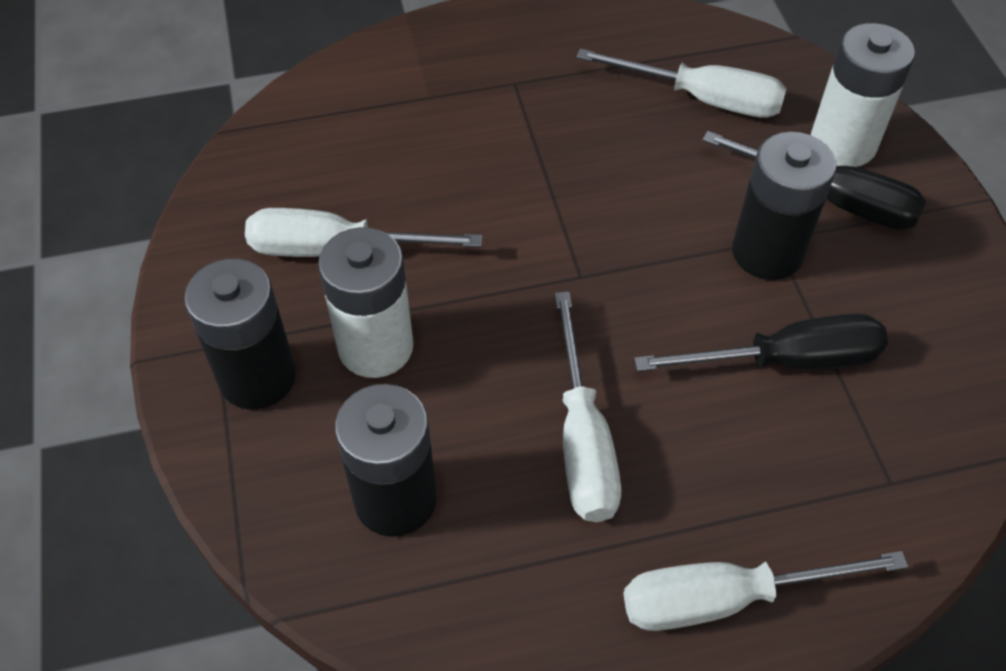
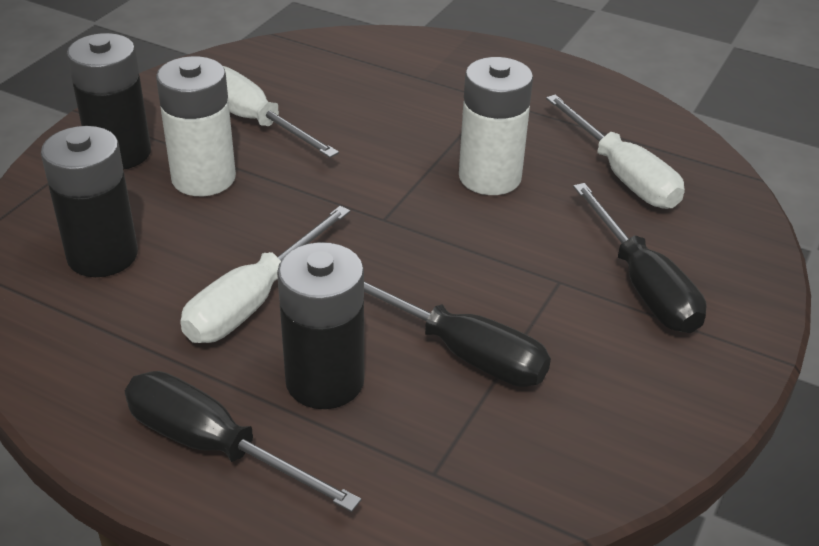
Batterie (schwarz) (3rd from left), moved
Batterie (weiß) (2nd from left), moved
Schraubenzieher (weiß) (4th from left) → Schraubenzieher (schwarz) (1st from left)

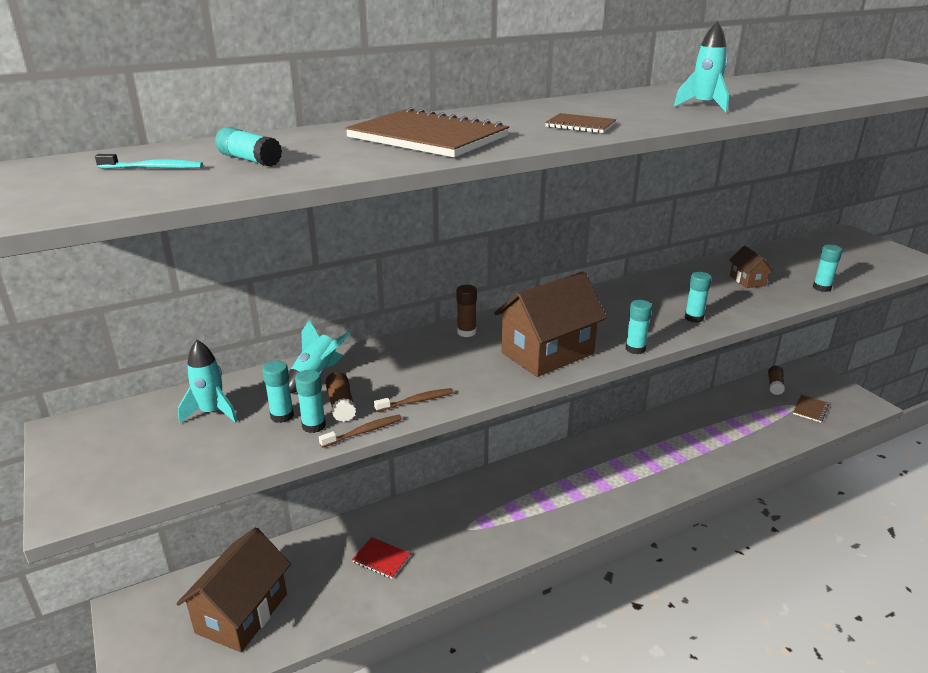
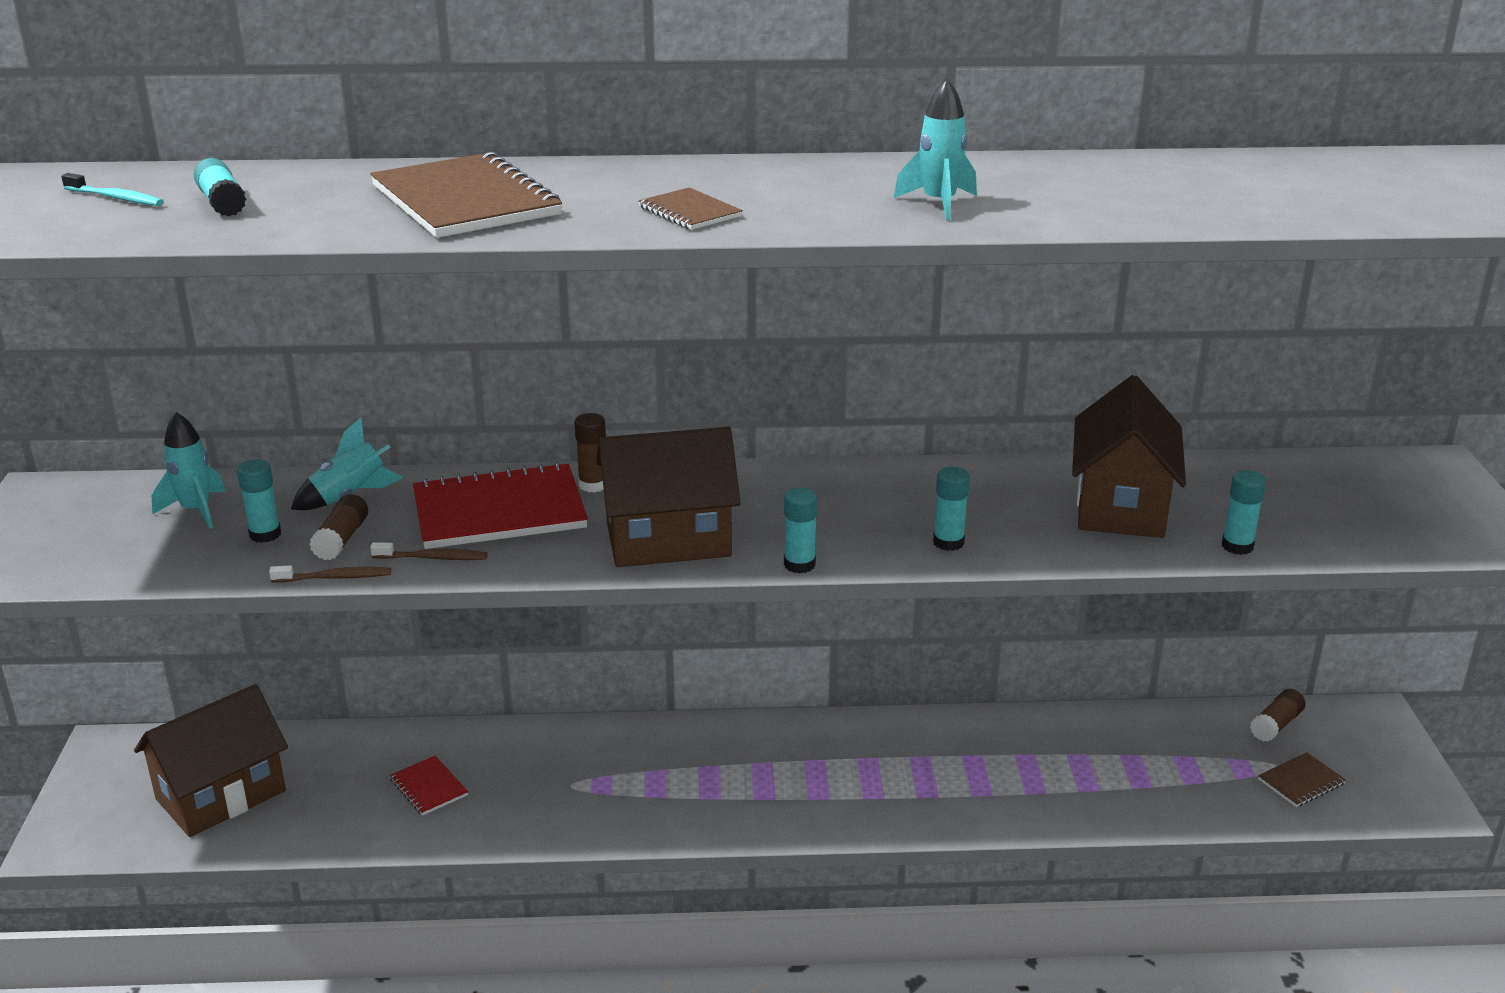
Klebestift (türkis) (3rd from left) → -
- → Notizbuch (rot) (2nd from left)
Haus (braun) (3rd from left), x2.09

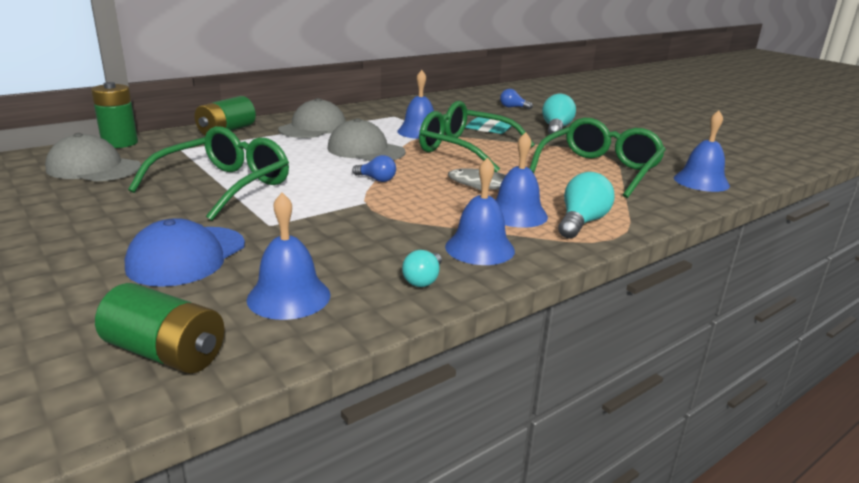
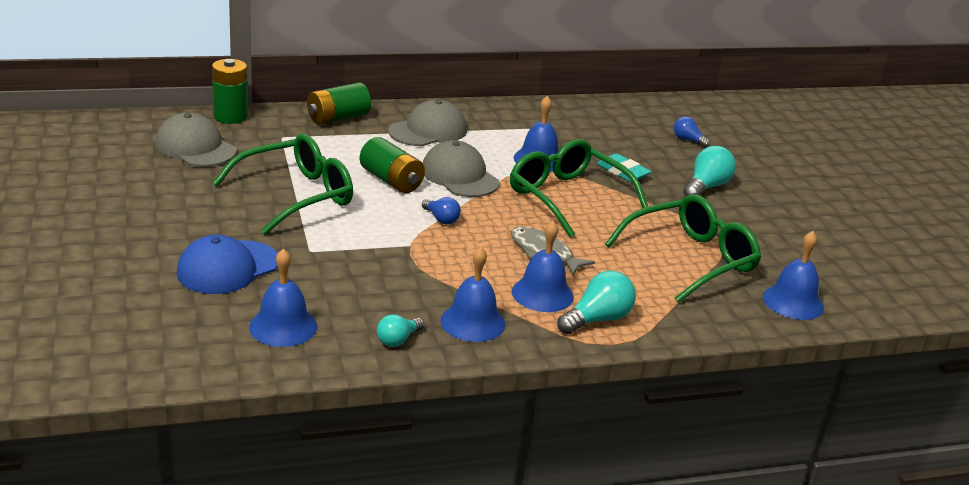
Batterie (grün) (2nd from left in the first image) → Batterie (grün) (3rd from left), moved

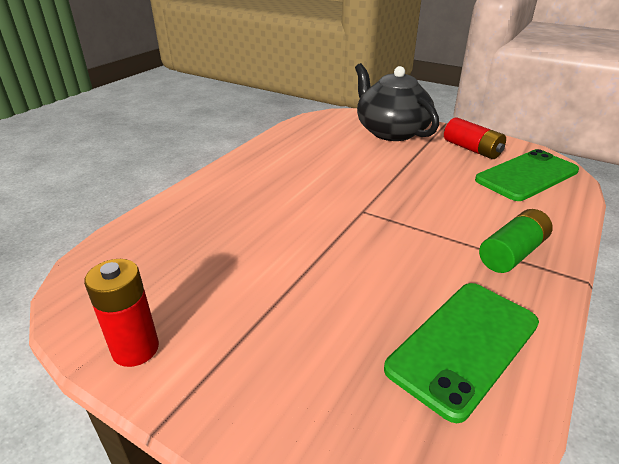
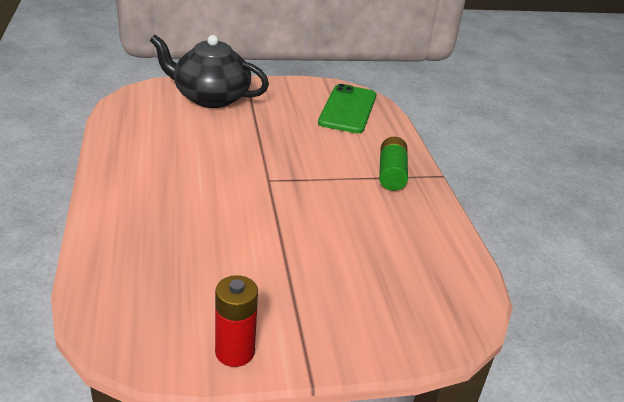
Handy (grün) (1st from left) → -
Batterie (rot) (2nd from left) → -

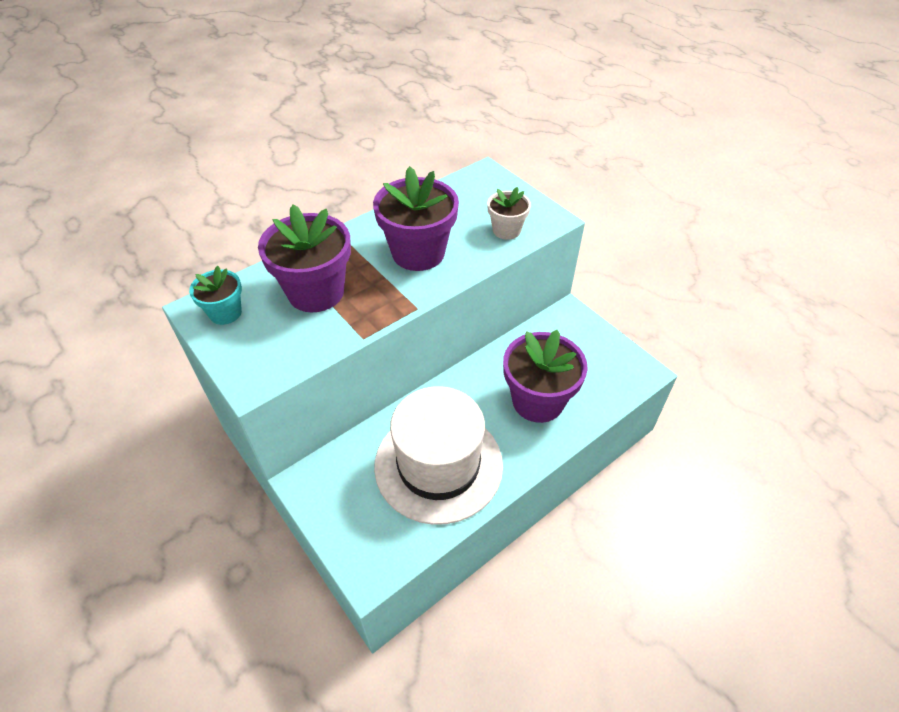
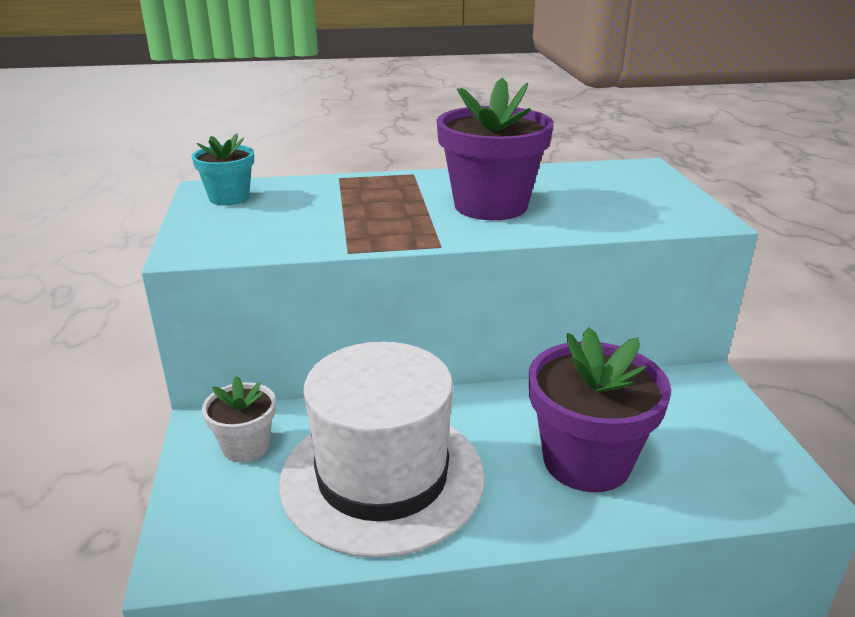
Blumentopf (lila) (1st from left) → -
Blumentopf (weiß), moved

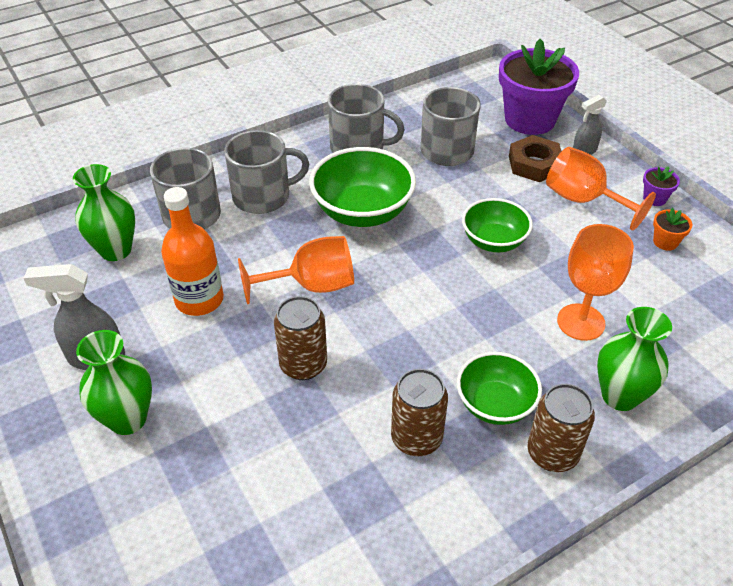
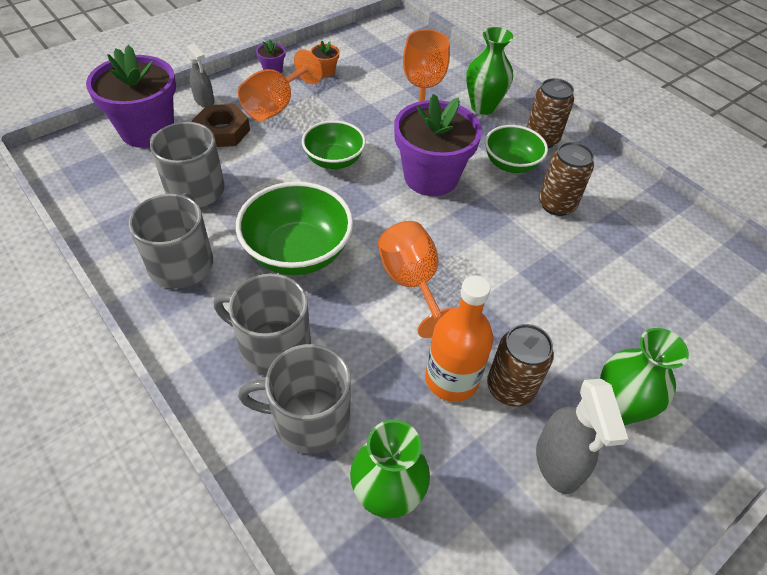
- → Blumentopf (lila) (3rd from left)
Dose (braun) (1st from left), moved
Tasse (grau) (2nd from left in the first image) → Tasse (grau) (3rd from left), 45 degrees counterclockwise

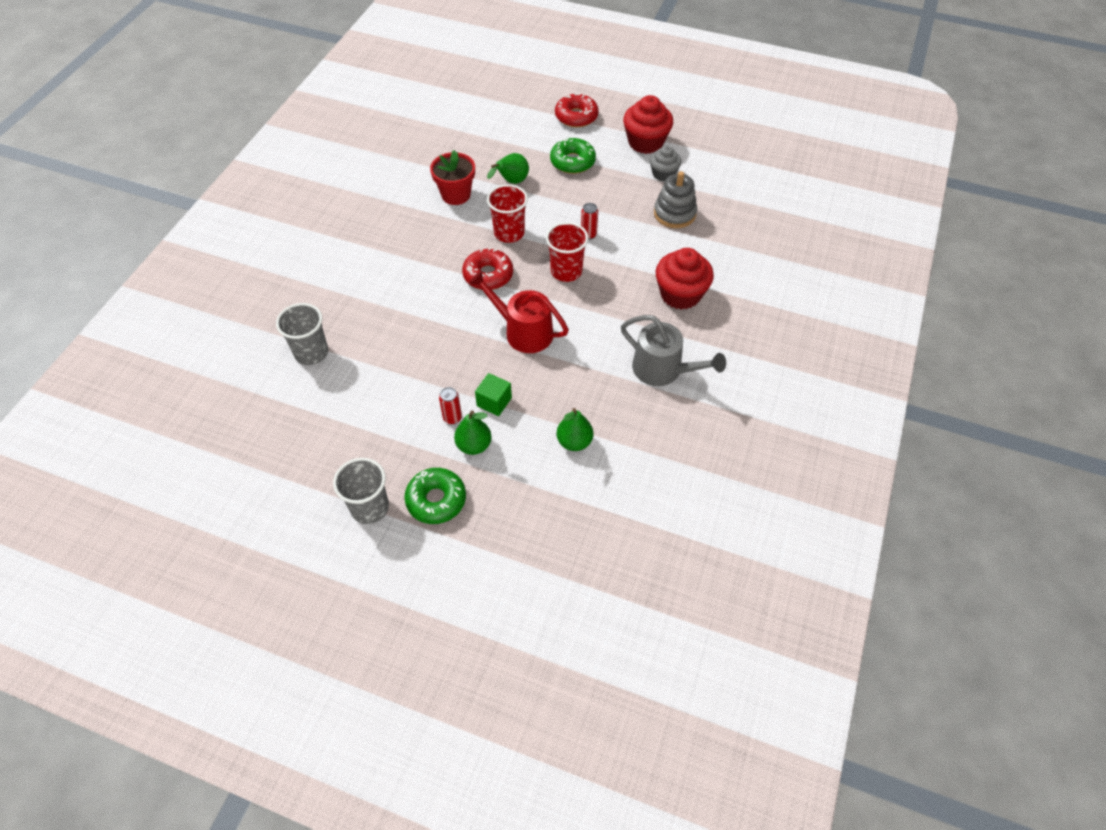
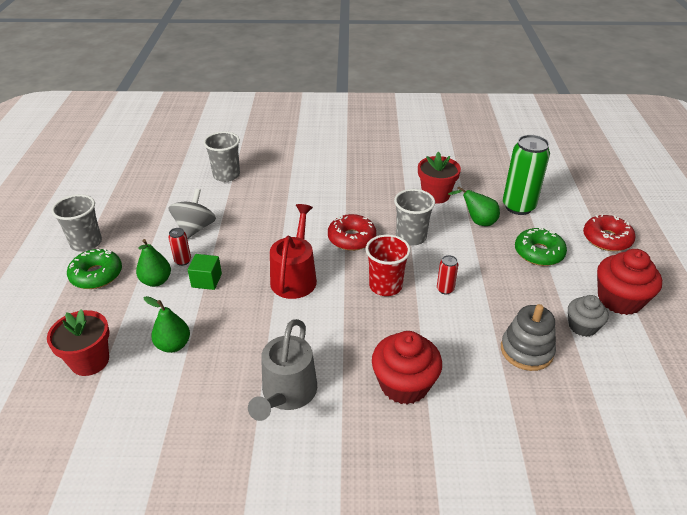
- → Blumentopf (rot) (1st from left)
- → Kreisel (grau)
- → Dose (grün)
Becher (rot) (1st from left) → Becher (grau) (3rd from left)

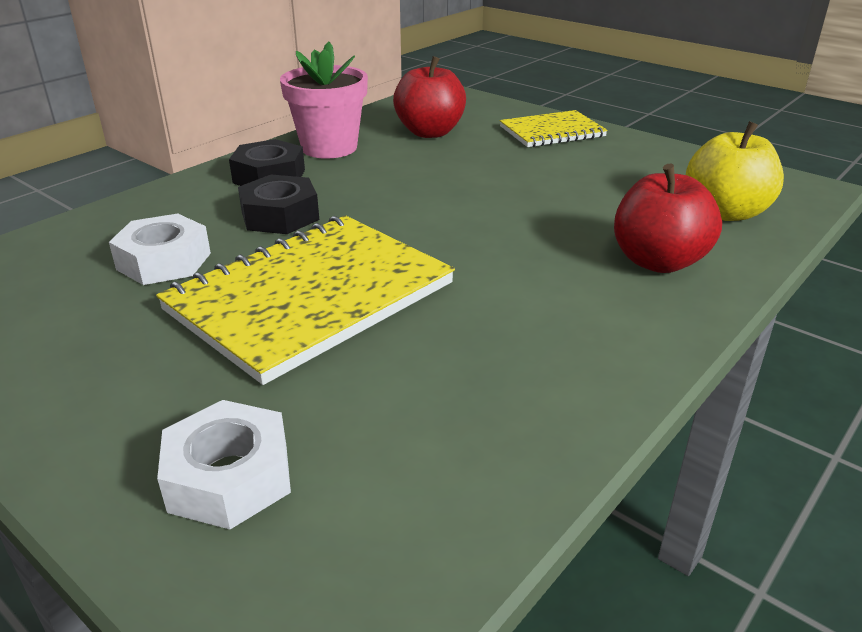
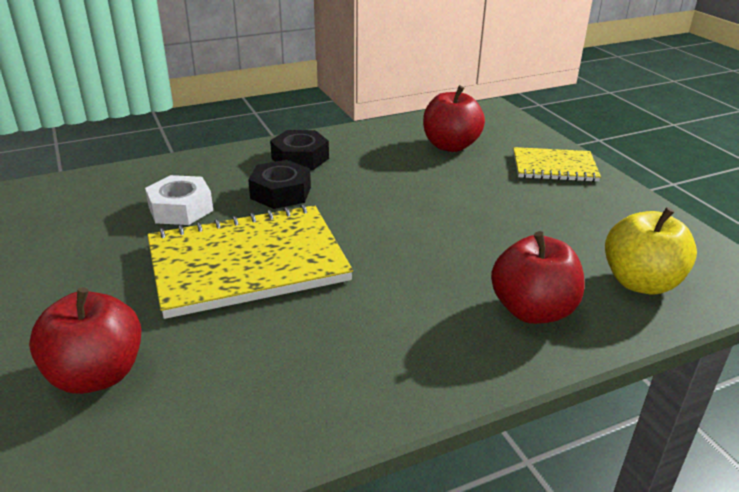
Blumentopf (rosa) → -
Sechskantmutter (weiß) (2nd from left) → Apfel (rot) (1st from left)

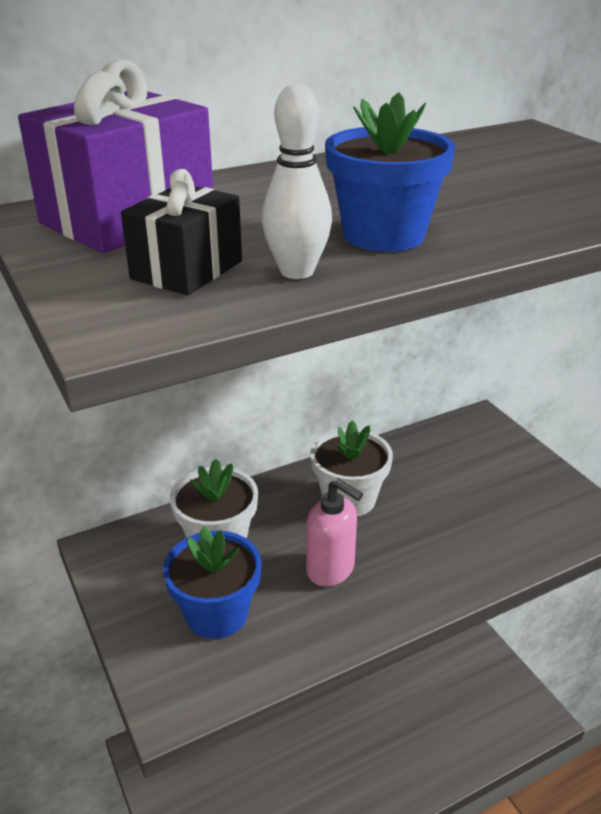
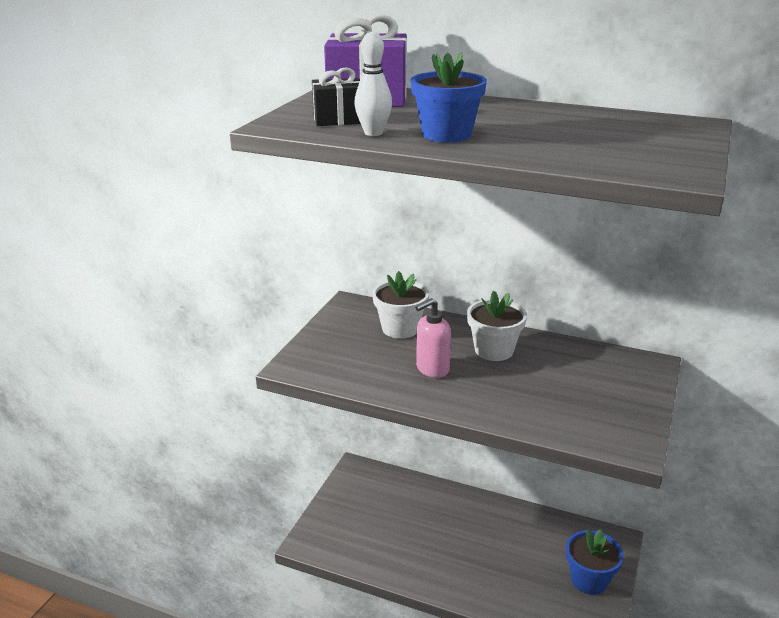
Blumentopf (blau) (1st from left in the first image) → Blumentopf (blau) (2nd from left), moved
Seifenspender (rosa), 60 degrees clockwise

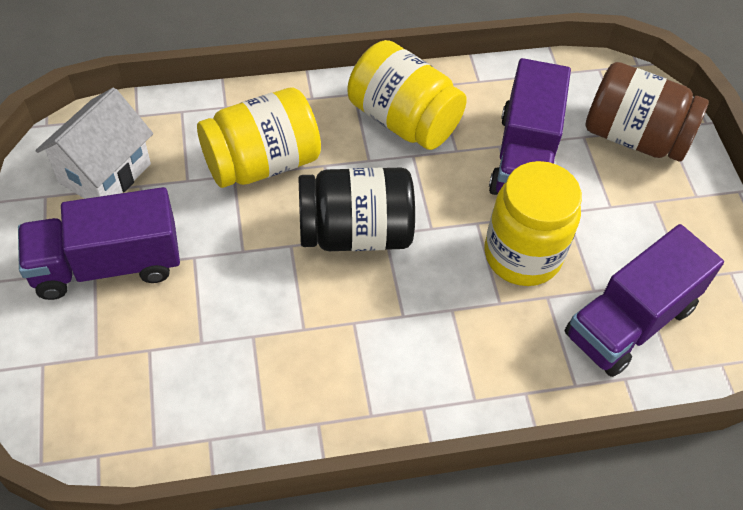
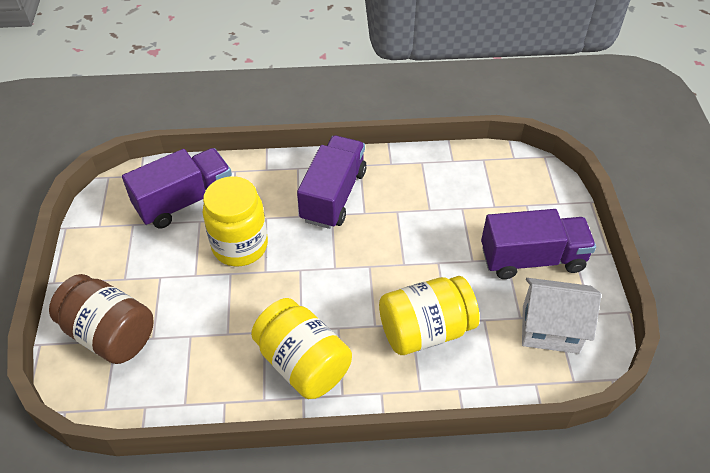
Einmachglas (schwarz) → -
Lastwagen (lila) (2nd from left), moved
Haus (weiß), 60 degrees clockwise

